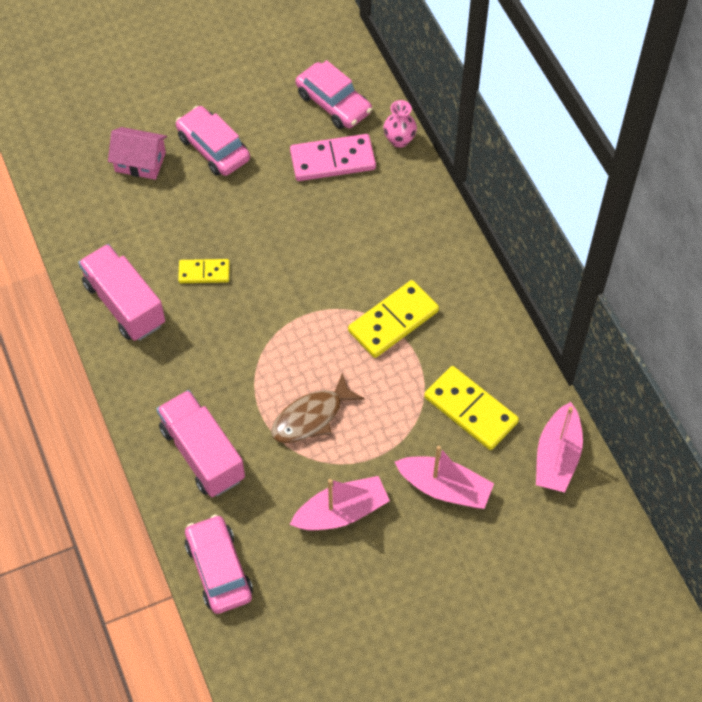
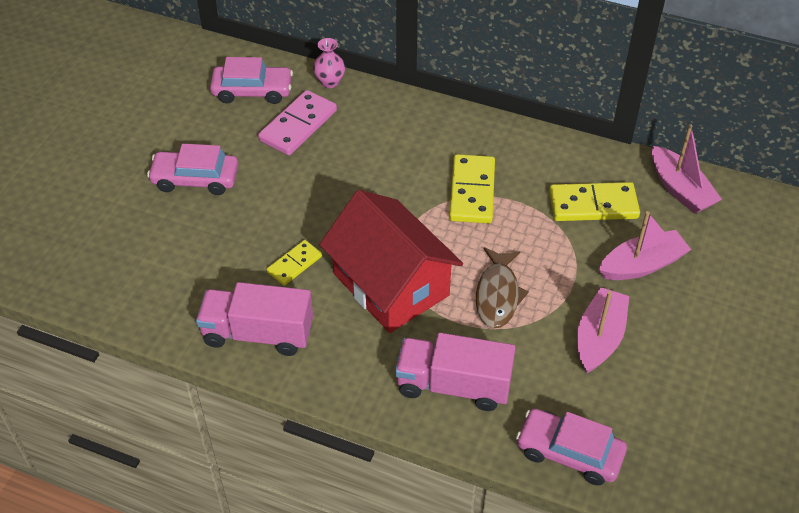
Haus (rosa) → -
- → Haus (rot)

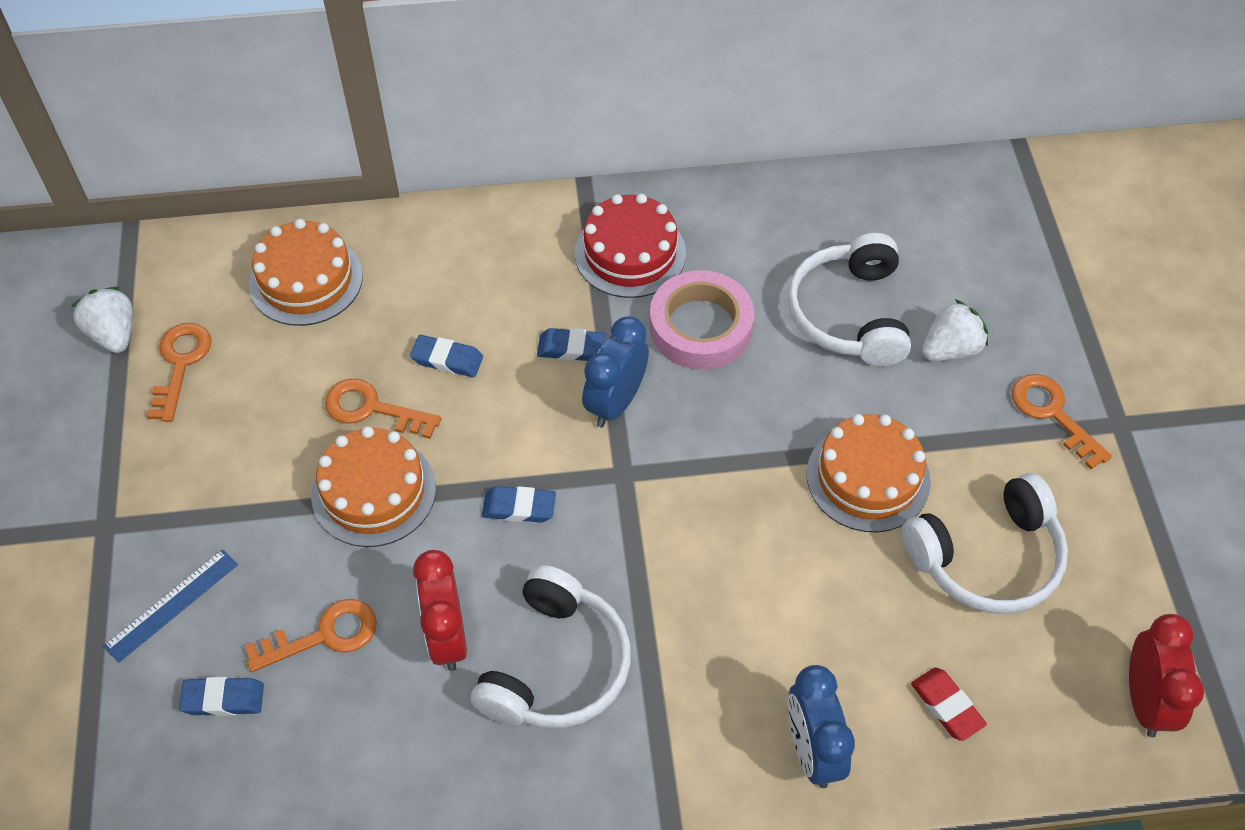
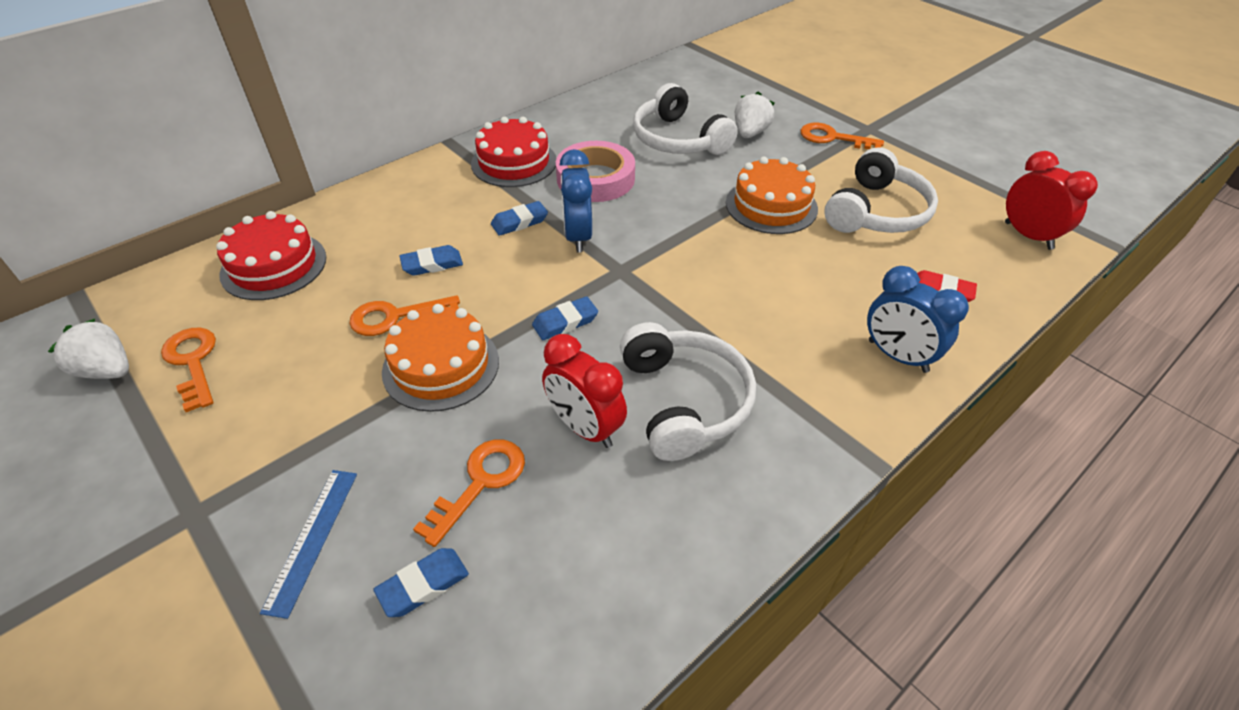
Kuchen (orange) (1st from left) → Kuchen (rot) (1st from left)

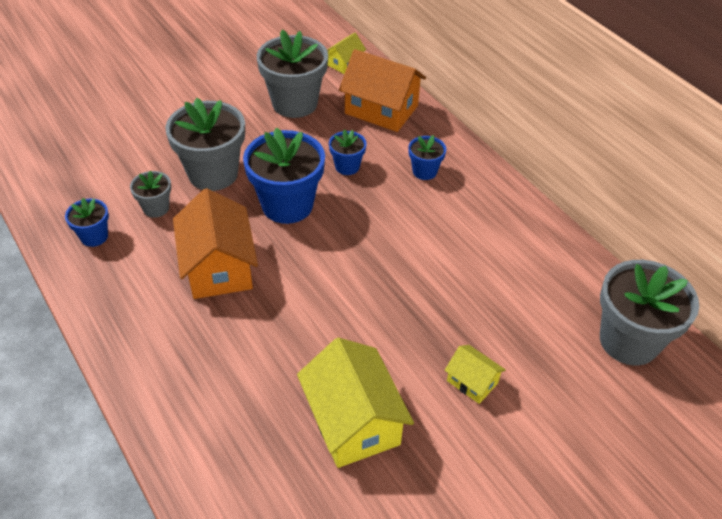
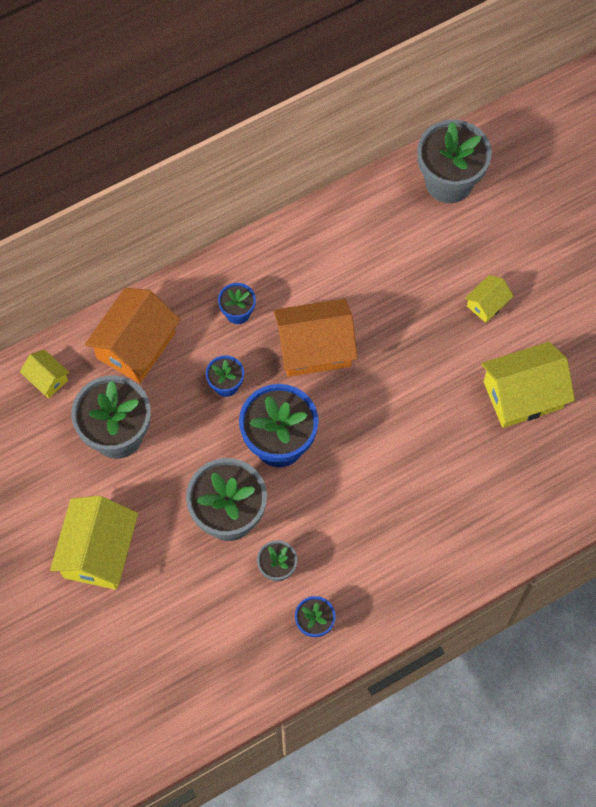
- → Haus (gelb) (2nd from left)
Haus (orange) (1st from left in the first image) → Haus (orange) (2nd from left), moved

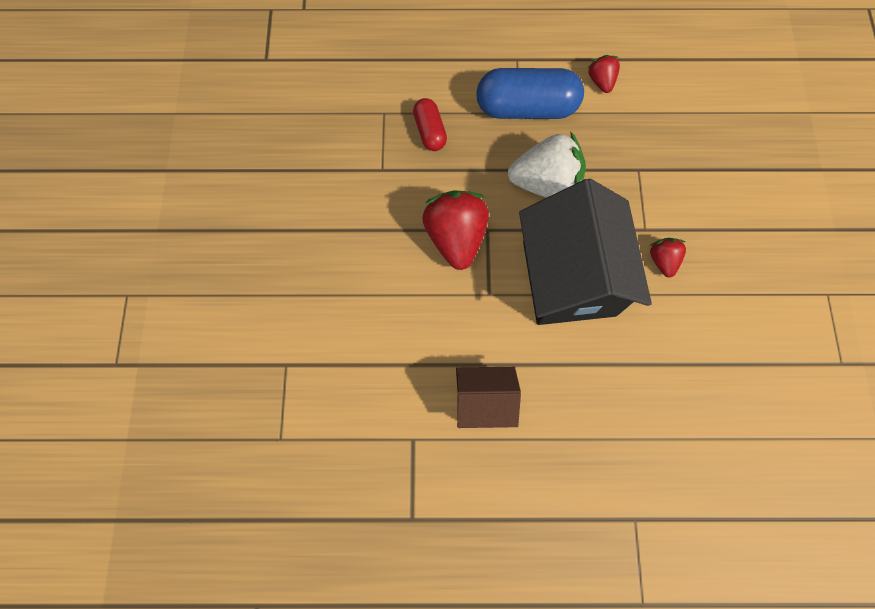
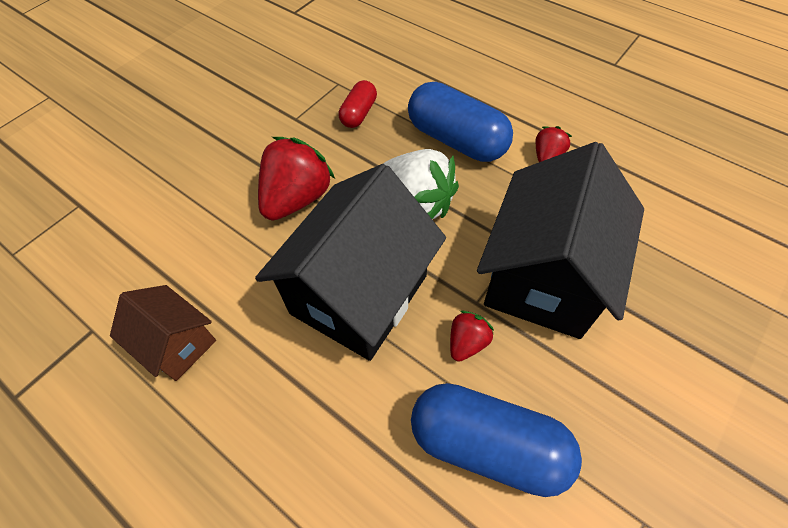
- → Kapsel (blau) (2nd from left)
- → Haus (schwarz) (2nd from left)

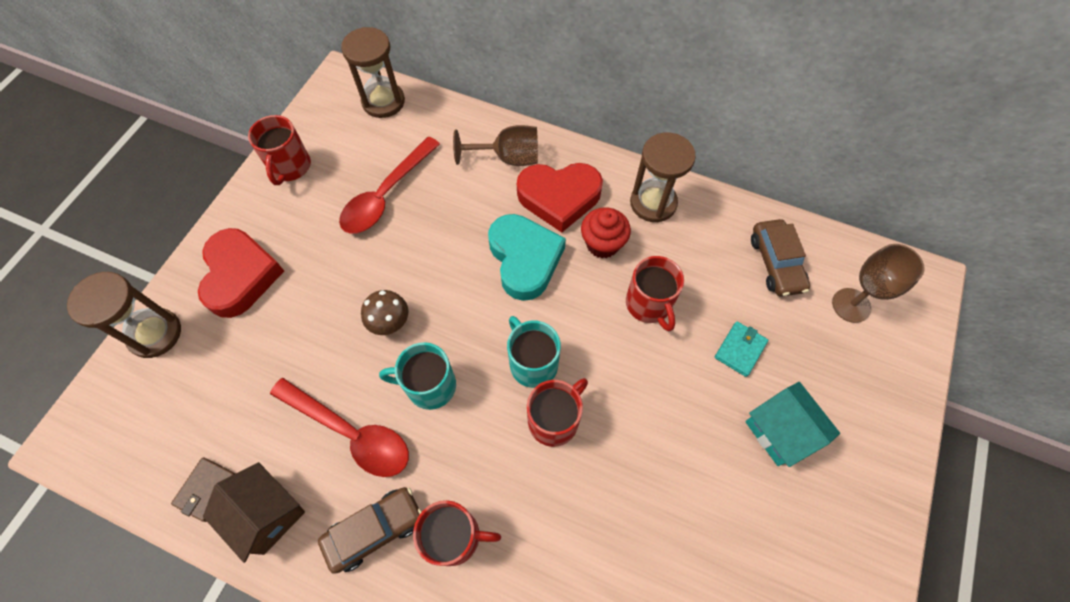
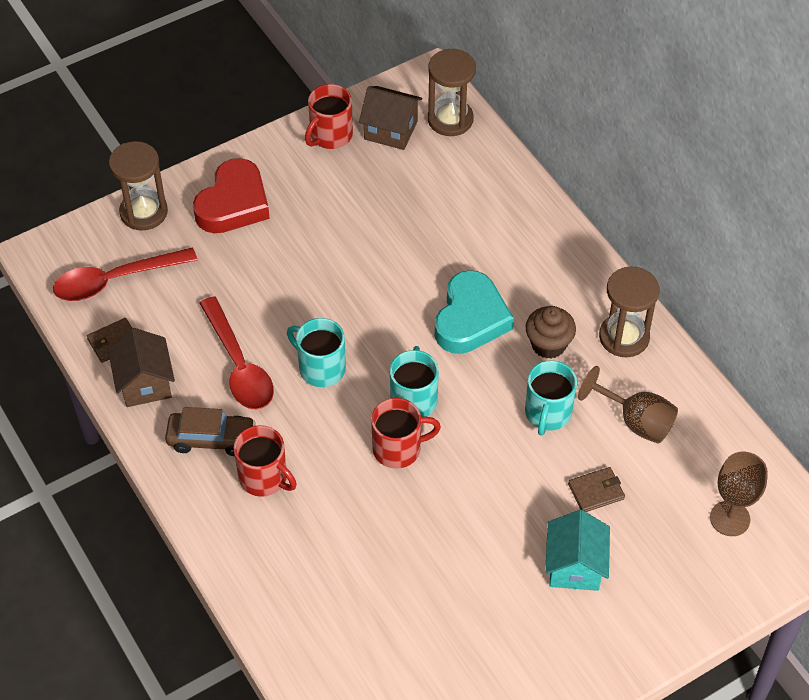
Pilz (braun) → -
Herz (rot) (2nd from left) → -
Auto (braun) (2nd from left) → -
- → Haus (braun) (2nd from left)
Löffel (rot) (2nd from left in the first image) → Löffel (rot) (1st from left), moved
Kelch (braun) (1st from left), moved
Muffin (rot) → Muffin (braun)
Tasse (rot) (4th from left) → Tasse (türkis) (3rd from left)
Geldbörse (türkis) → Geldbörse (braun) (2nd from left)

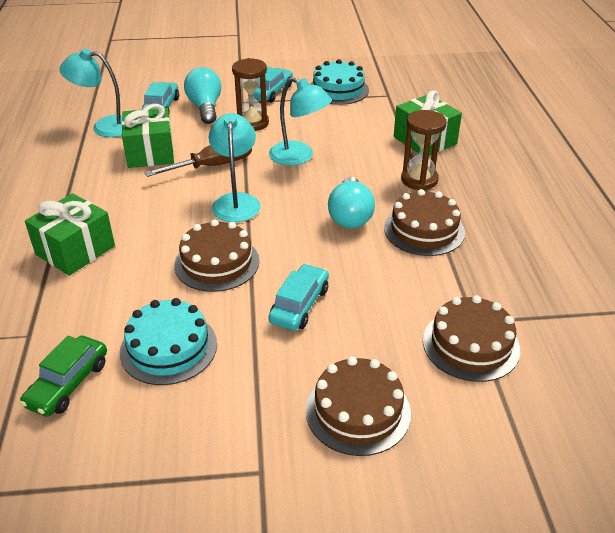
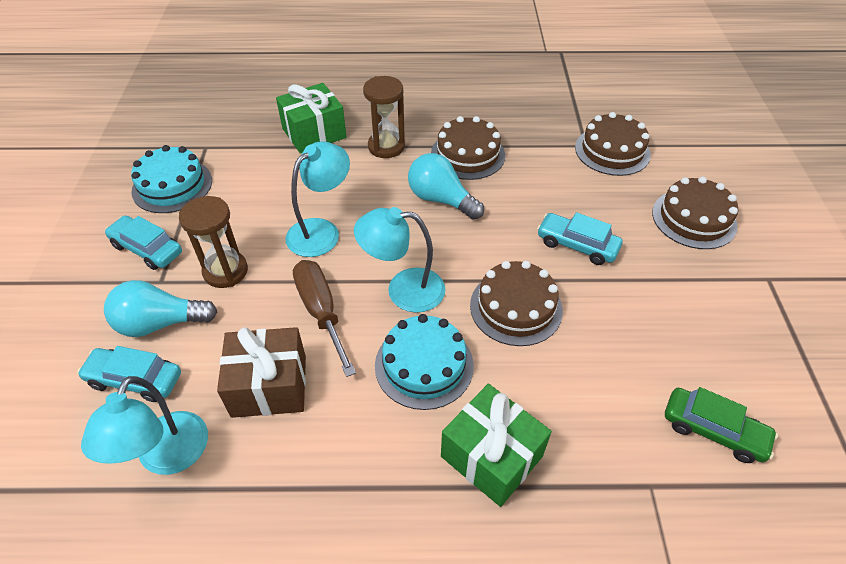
Kuchen (türkis) (1st from left in the first image) → Kuchen (türkis) (2nd from left), moved
Geschenk (grün) (2nd from left) → Geschenk (braun)
Glühbirne (türkis) (2nd from left), 150 degrees counterclockwise

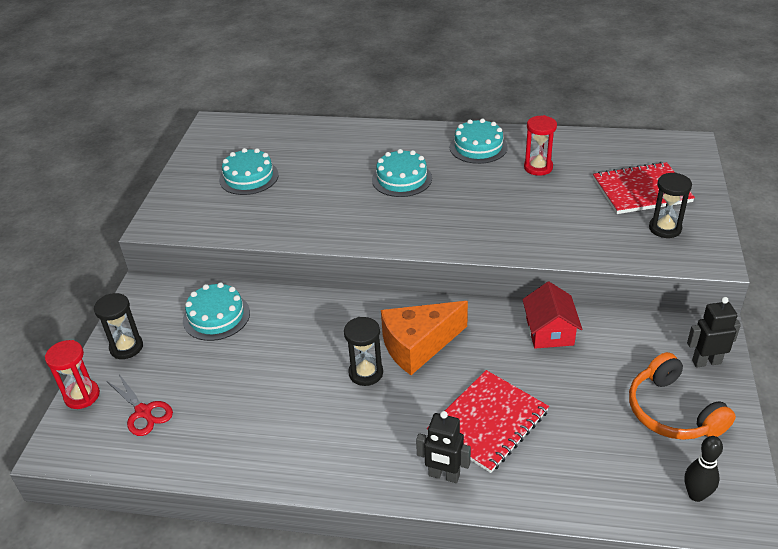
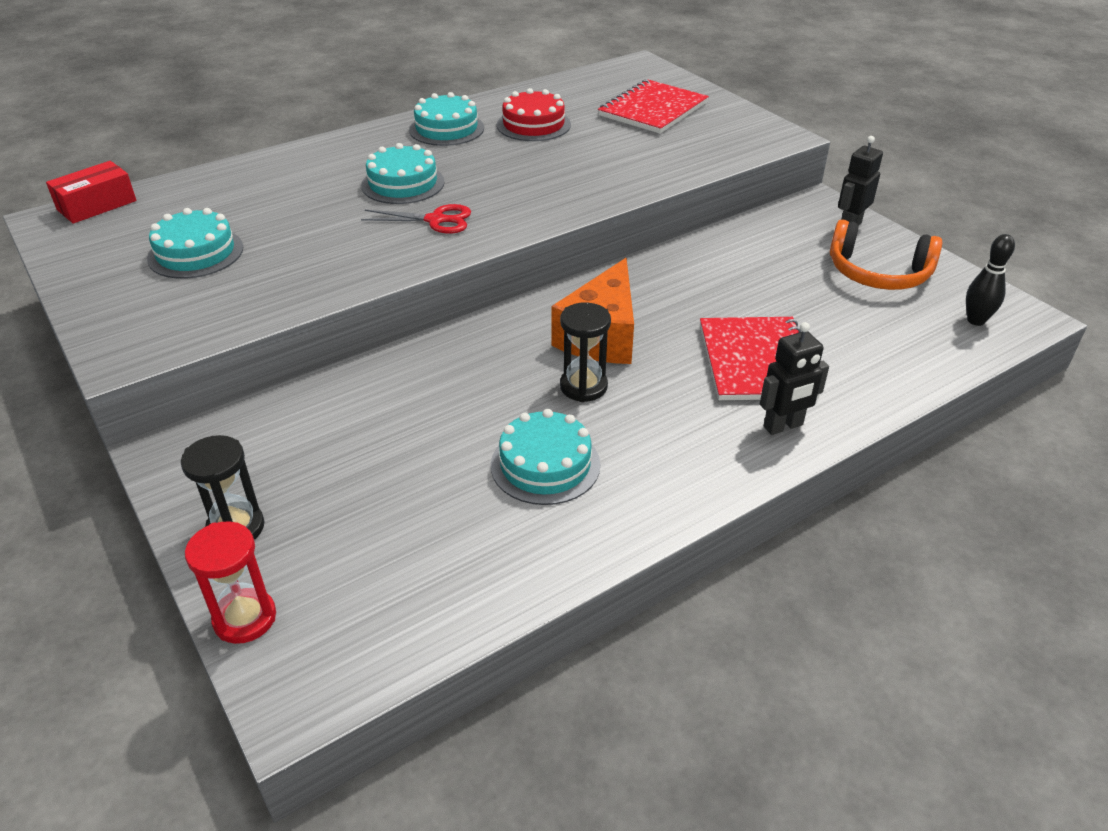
Haus (rot) → -
Sanduhr (schwarz) (3rd from left) → -
- → Schachtel (rot)
Schere (rot), moved
Kuchen (türkis) (1st from left in the first image) → Kuchen (türkis) (4th from left), moved
Sanduhr (rot) (2nd from left) → Kuchen (rot)

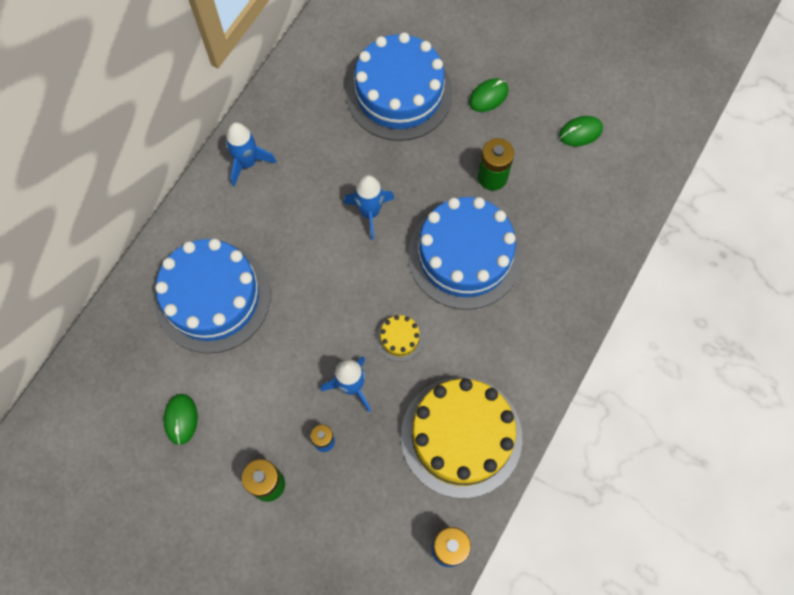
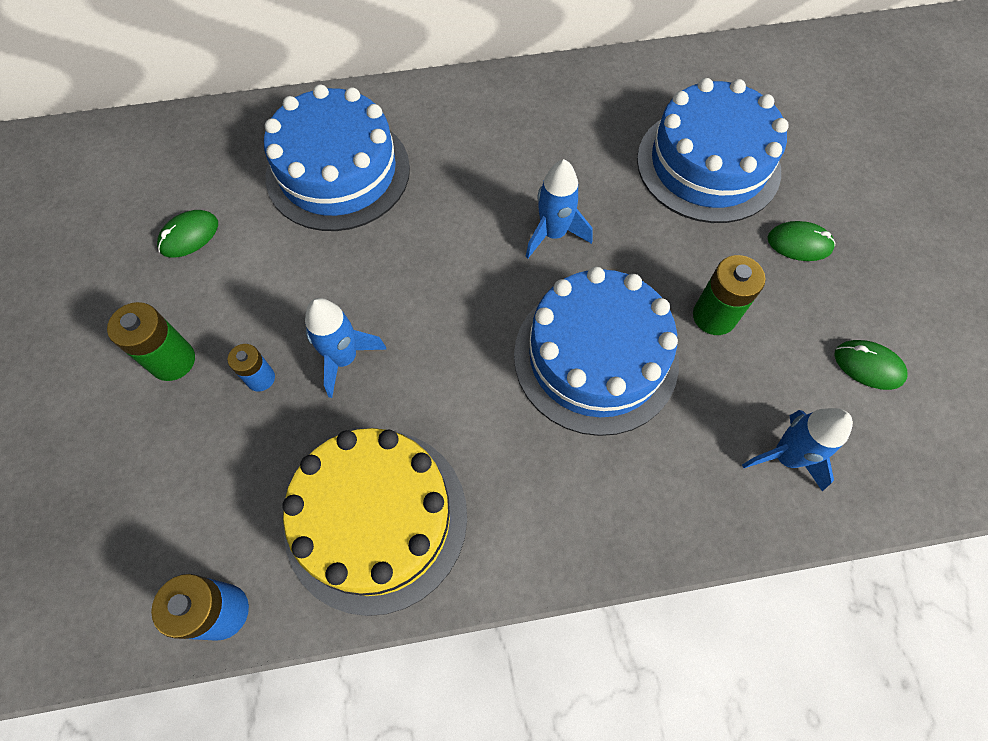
Kuchen (gelb) (1st from left) → -
Rakete (blau) (1st from left in the first image) → Rakete (blau) (3rd from left), moved

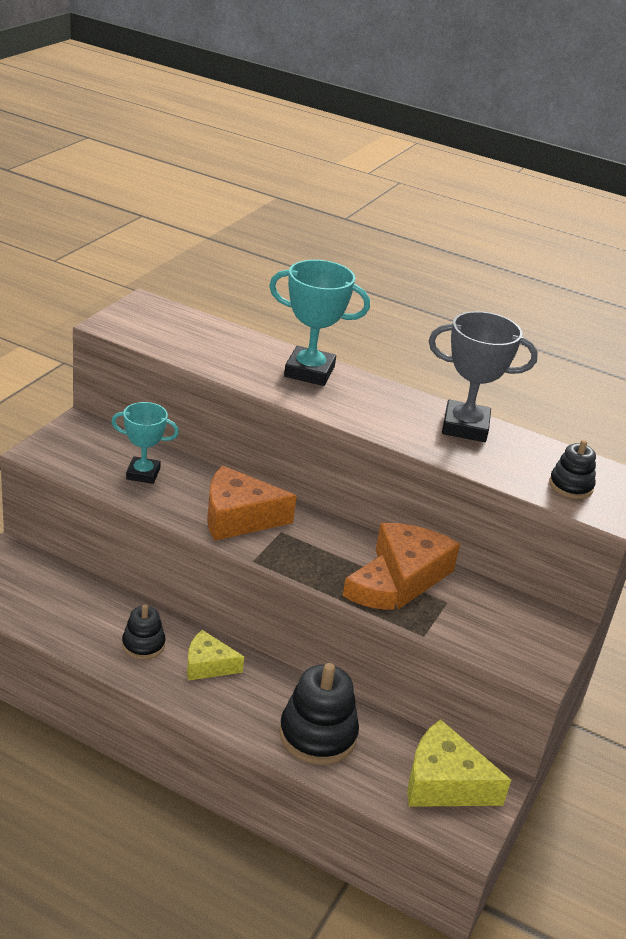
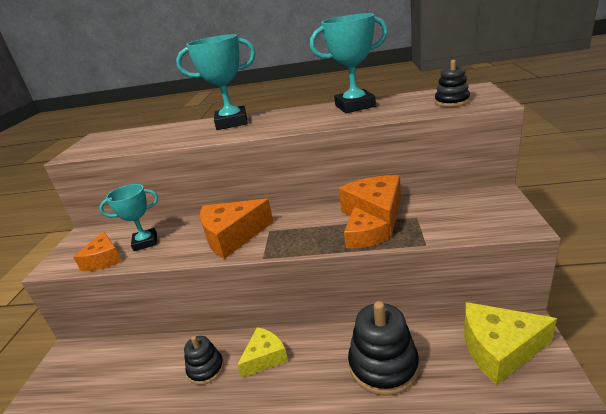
- → Käse (orange) (1st from left)
Pokal (grau) → Pokal (türkis) (3rd from left)
Käse (gelb) (1st from left), 150 degrees clockwise

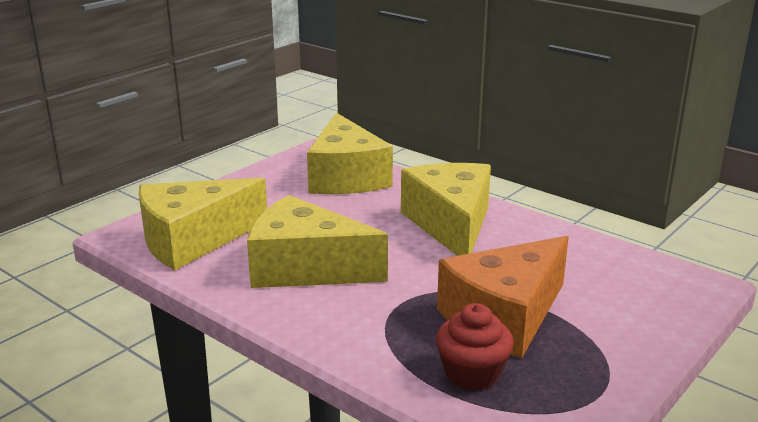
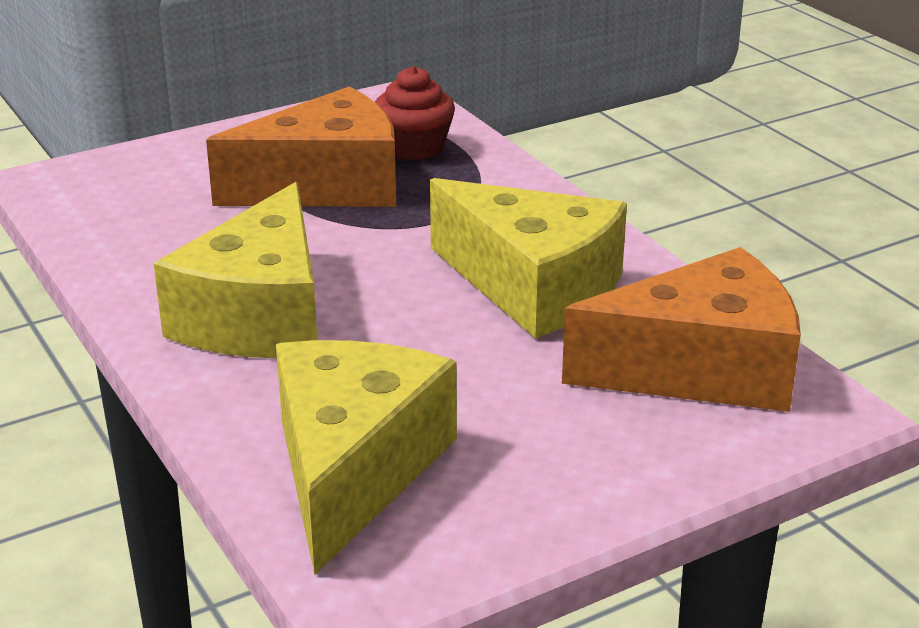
Käse (gelb) (1st from left) → Käse (orange) (2nd from left)

